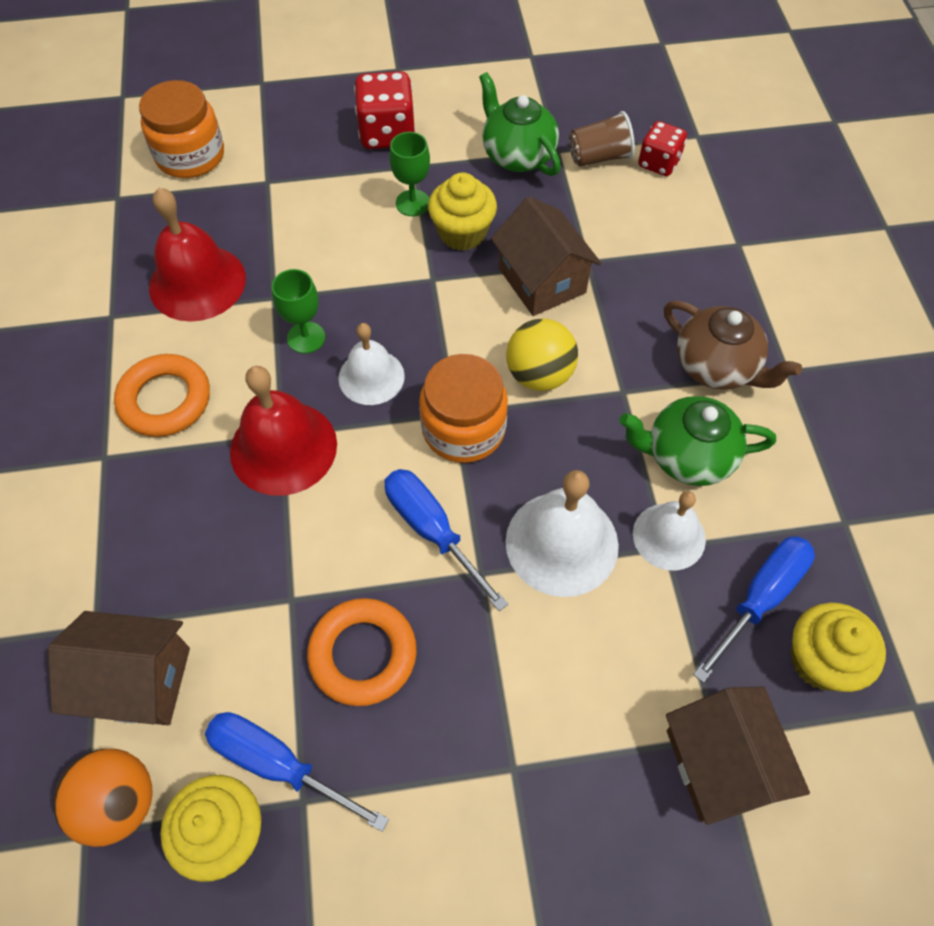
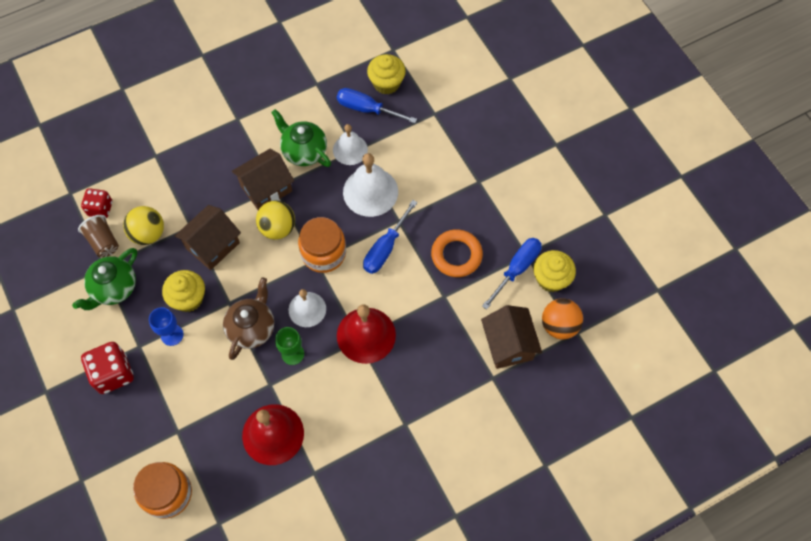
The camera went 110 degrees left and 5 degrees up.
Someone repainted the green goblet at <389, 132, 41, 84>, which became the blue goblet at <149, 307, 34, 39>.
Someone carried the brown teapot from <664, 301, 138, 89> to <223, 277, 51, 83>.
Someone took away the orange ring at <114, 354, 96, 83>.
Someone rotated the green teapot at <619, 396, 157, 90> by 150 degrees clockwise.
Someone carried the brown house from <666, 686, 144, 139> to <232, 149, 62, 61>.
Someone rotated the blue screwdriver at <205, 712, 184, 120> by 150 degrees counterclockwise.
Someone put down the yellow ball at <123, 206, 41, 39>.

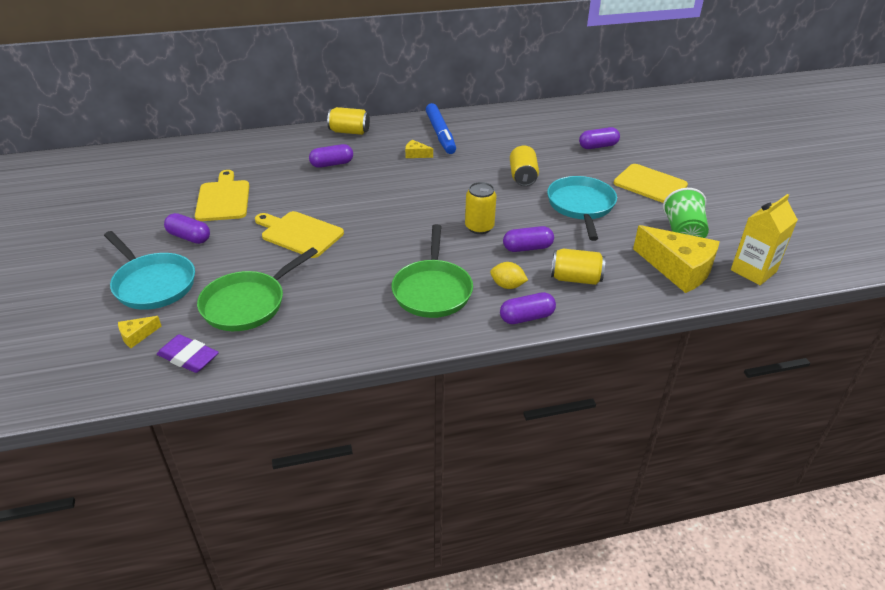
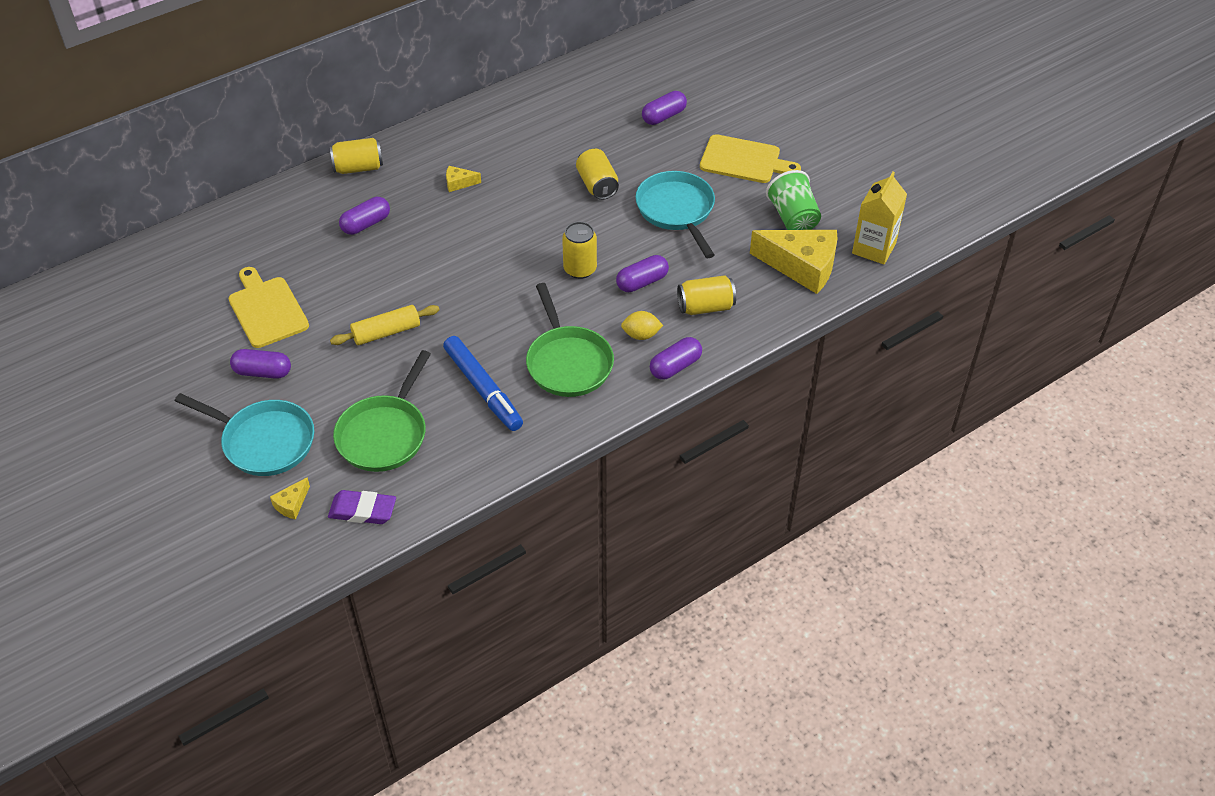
The camera went 20 degrees left and 10 degrees up.
Someone carried the blue marker from <426, 103, 30, 51> to <443, 336, 80, 95>.
Someone swapped the yellow cutting board at <255, 211, 89, 47> for the yellow rolling pin at <330, 305, 109, 40>.

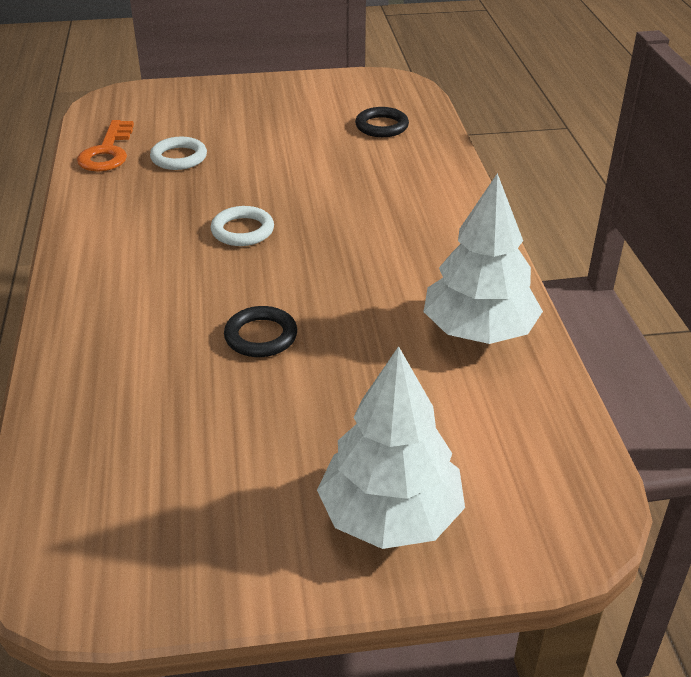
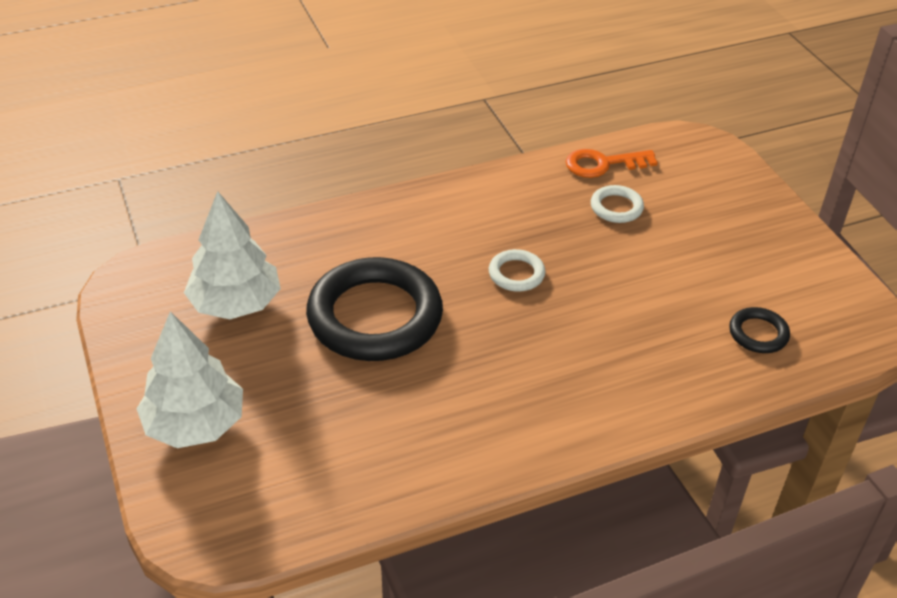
The camera went 75 degrees right and 5 degrees up.
Someone carried the white tree from <423, 173, 120, 171> to <184, 191, 97, 129>.
Someone scaled the black ring at <224, 306, 73, 51> by 2.29.

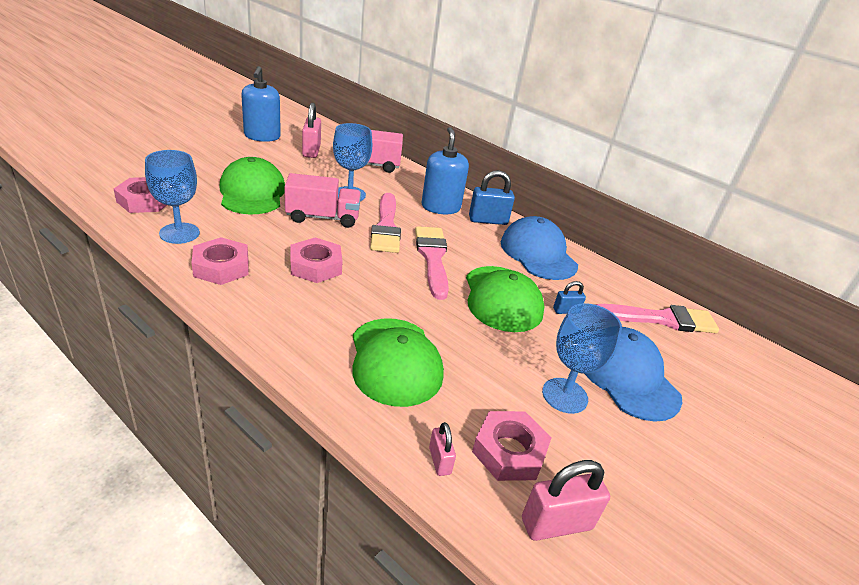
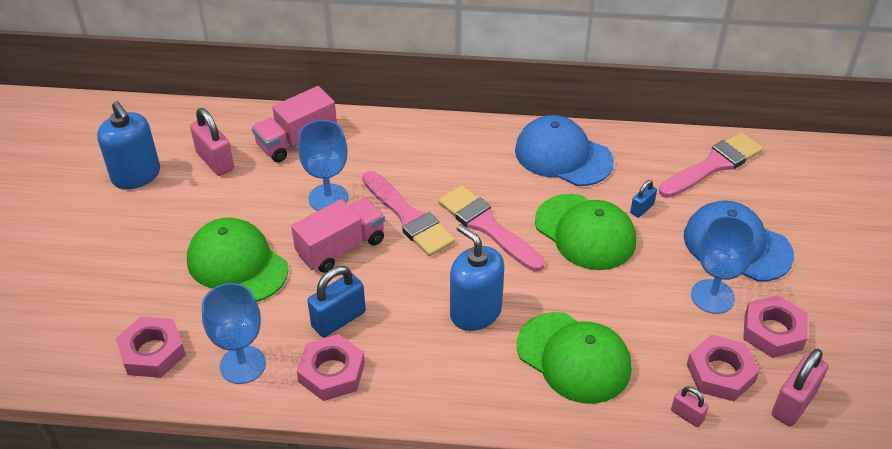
The camera went 30 degrees left and 10 degrees up.
Someone carried the blue soap dispenser from <421, 127, 48, 87> to <450, 224, 54, 107>.
Someone carried the blue padlock from <469, 170, 46, 55> to <307, 266, 59, 71>.
Someone carried the pink nut from <291, 237, 52, 46> to <743, 295, 64, 63>.

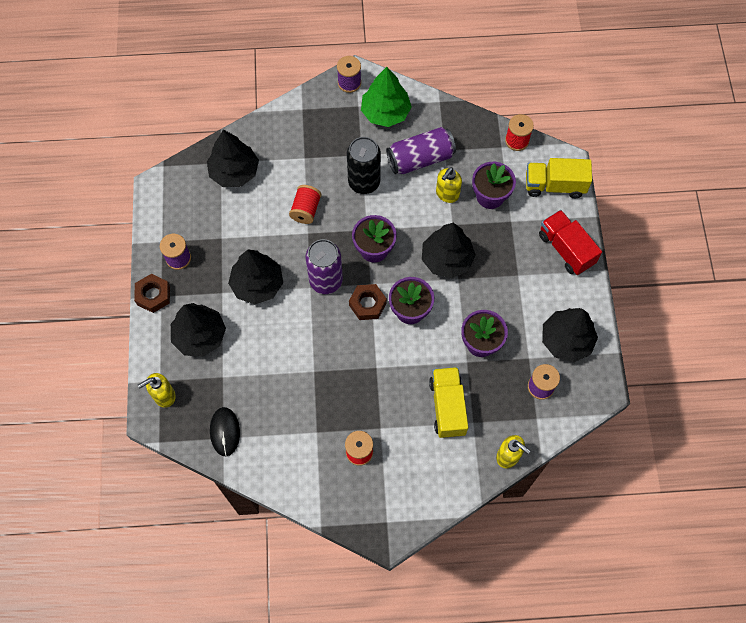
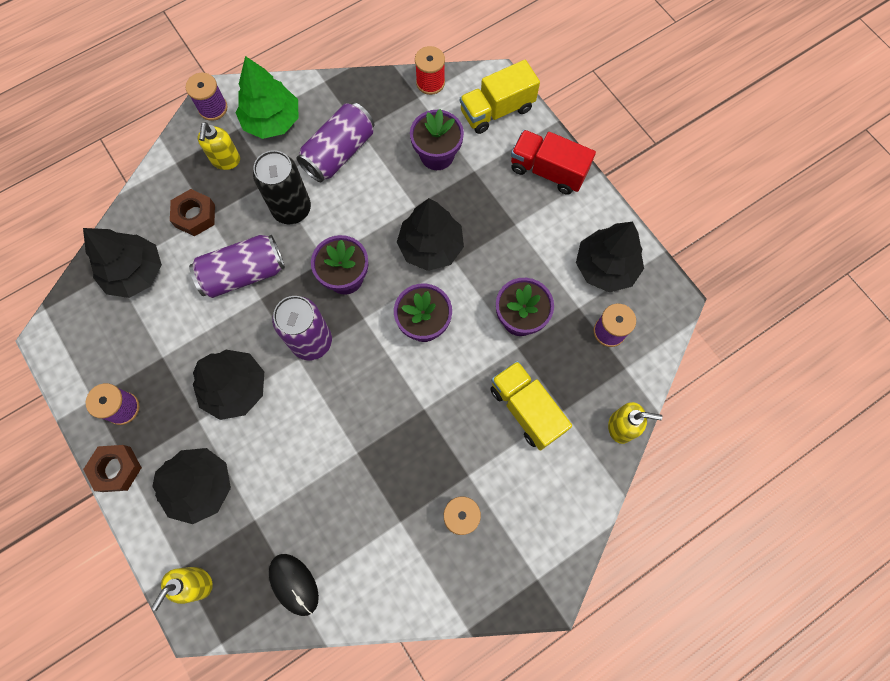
The camera went 30 degrees left and 5 degrees up.
Someone carried the yellow soap dispenser from <436, 167, 26, 36> to <198, 122, 42, 48>.
Someone swapped the red spool at <289, 185, 33, 39> for the purple can at <189, 235, 96, 63>.
Someone carried the brown nut from <349, 284, 38, 36> to <170, 189, 45, 47>.

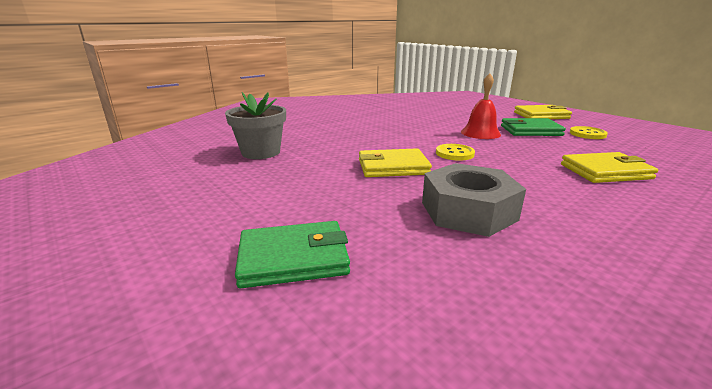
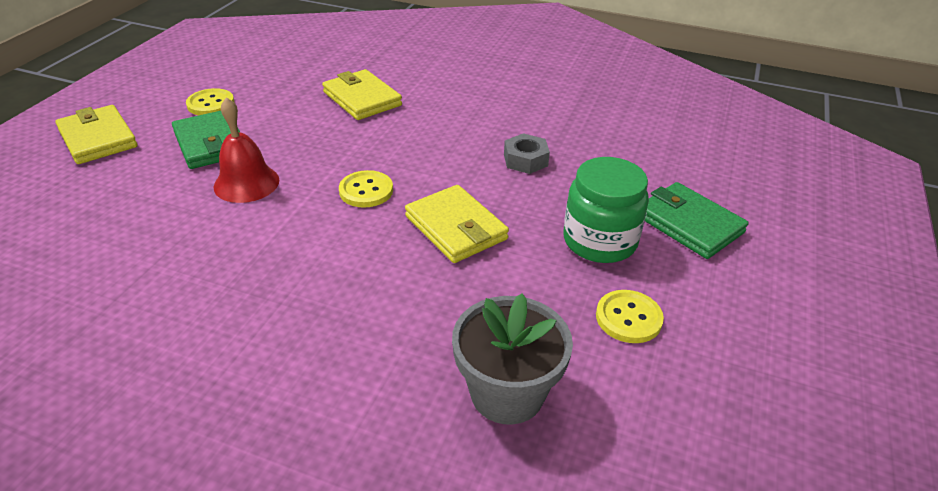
The camera went 120 degrees left and 15 degrees up.
Someone scaled the grey nut at <422, 163, 104, 74> by 0.53.
Someone put down the green jar at <564, 157, 85, 106>.
Someone put down the yellow button at <596, 290, 68, 53>.

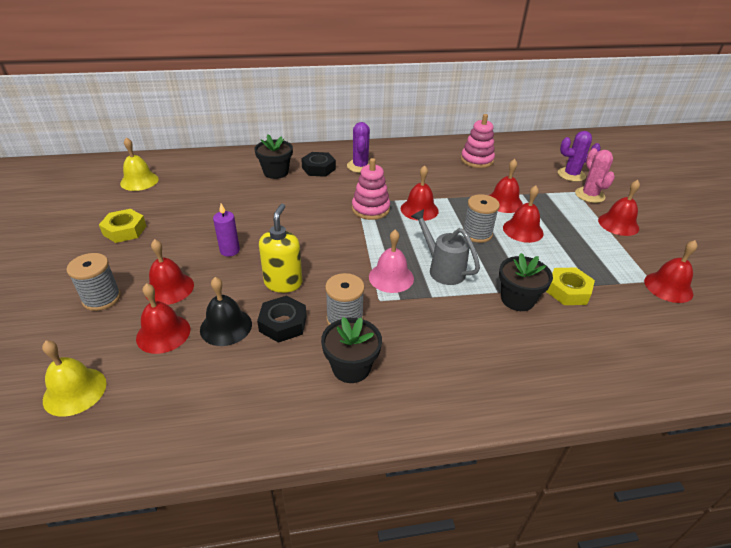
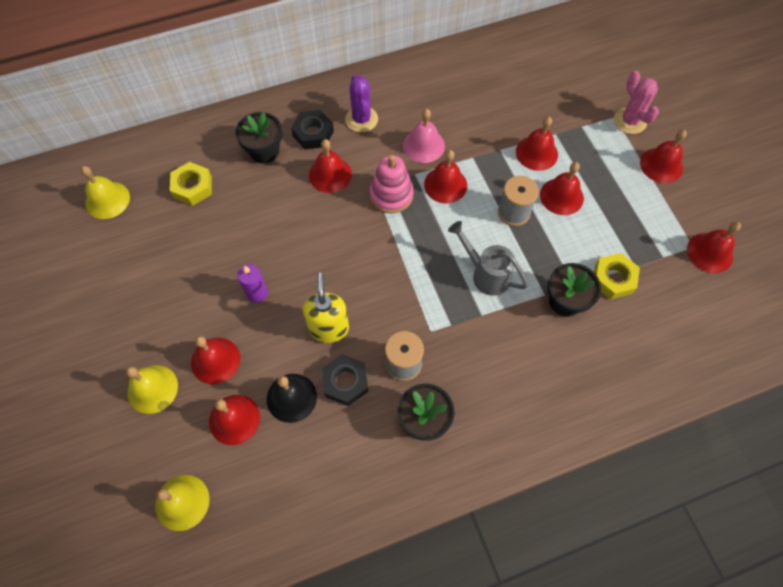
The camera went 10 degrees left and 25 degrees up.
Someone took away the pink stacking toy at <461, 114, 34, 54>.
Someone took away the purple cactus at <558, 131, 43, 51>.
Someone carried the yellow nut from <99, 209, 47, 34> to <170, 162, 42, 44>.
Someone carried the pink bell from <369, 230, 45, 63> to <403, 109, 42, 54>.
Someone swapped the grey spool at <67, 253, 54, 58> for the yellow bell at <126, 365, 52, 49>.
Someone put down the red bell at <309, 139, 43, 54>.

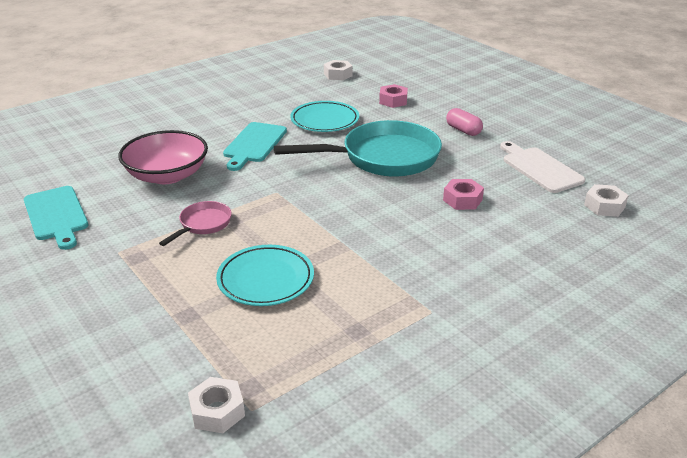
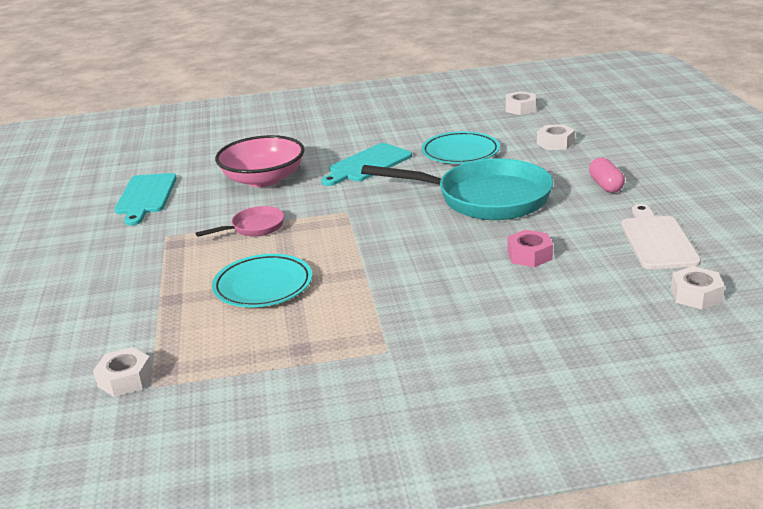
The camera went 30 degrees right and 5 degrees down.
Someone repainted the pink nut at <379, 84, 29, 24>, which became the white nut at <537, 124, 38, 26>.

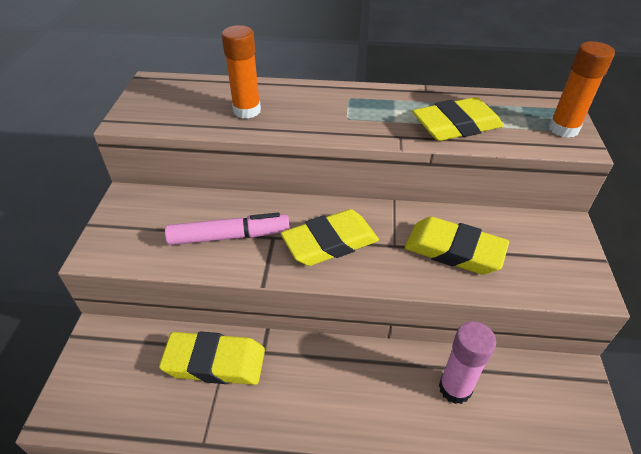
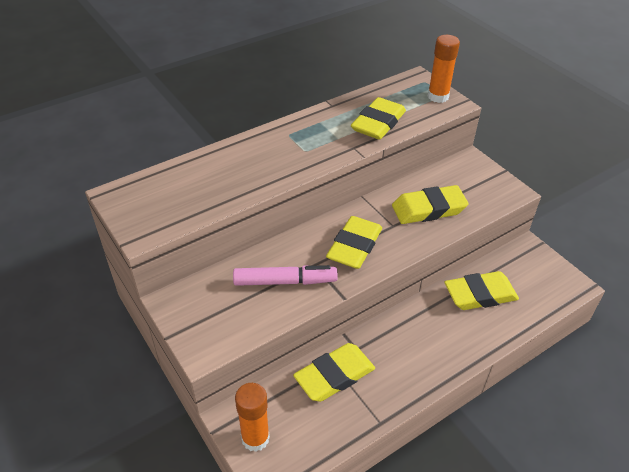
The camera went 40 degrees left and 0 degrees up.
Someone carried the orange glue stick from <222, 25, 39, 94> to <235, 383, 35, 69>.
Someone rotated the pink marker at <165, 212, 125, 33> by 45 degrees clockwise.
Someone swapped the pink glue stick at <439, 321, 57, 83> for the yellow eraser at <445, 271, 74, 39>.

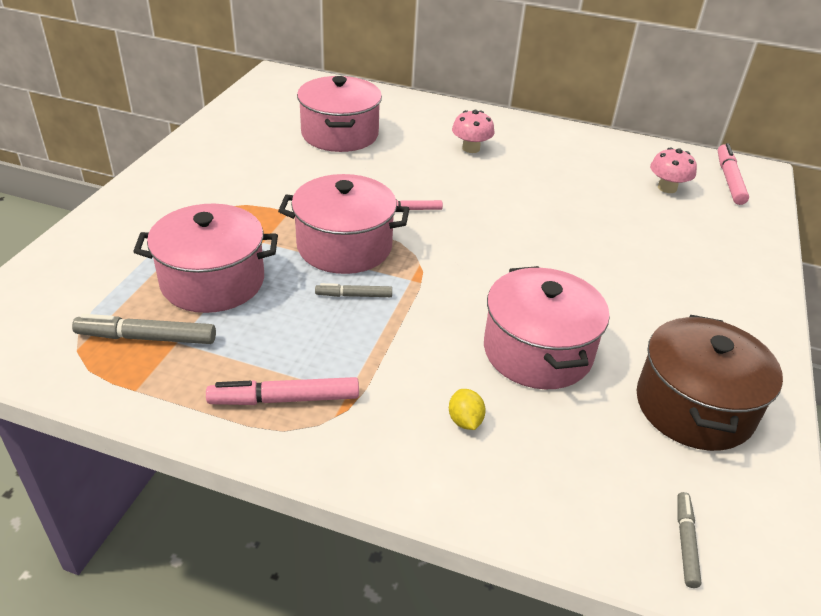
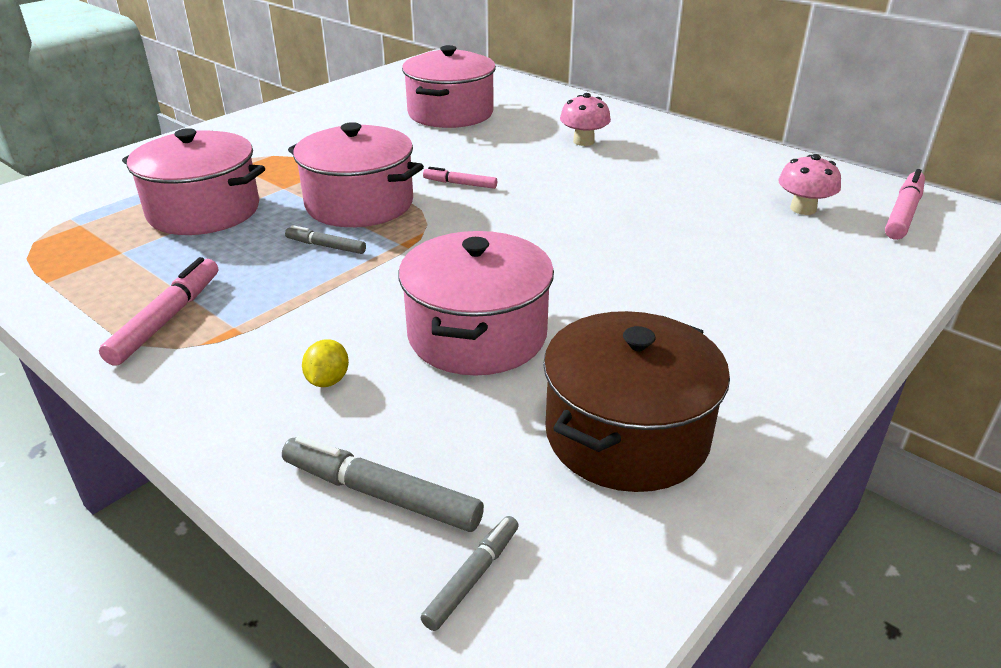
The camera went 25 degrees right and 5 degrees down.
Someone carried the grey marker from <72, 314, 144, 30> to <282, 436, 202, 96>.
Someone rotated the pink marker at <206, 377, 153, 28> by 90 degrees clockwise.

